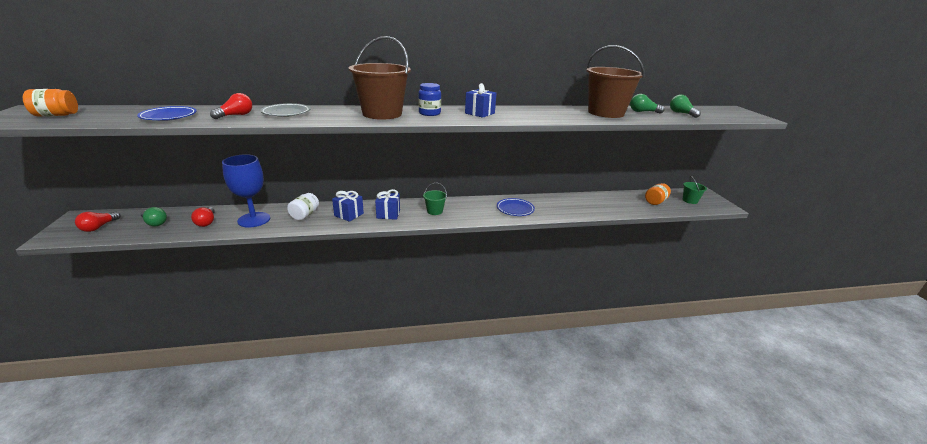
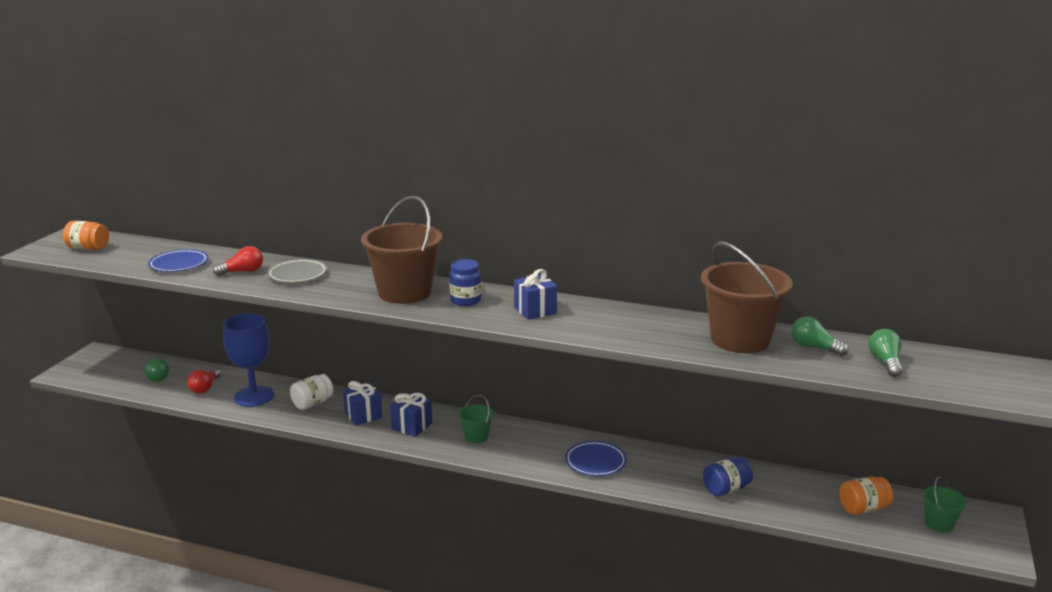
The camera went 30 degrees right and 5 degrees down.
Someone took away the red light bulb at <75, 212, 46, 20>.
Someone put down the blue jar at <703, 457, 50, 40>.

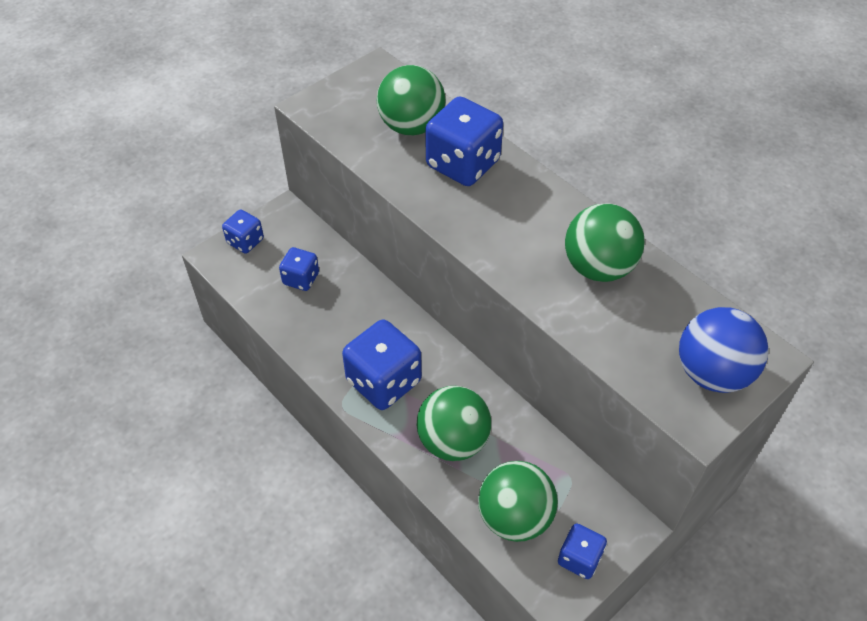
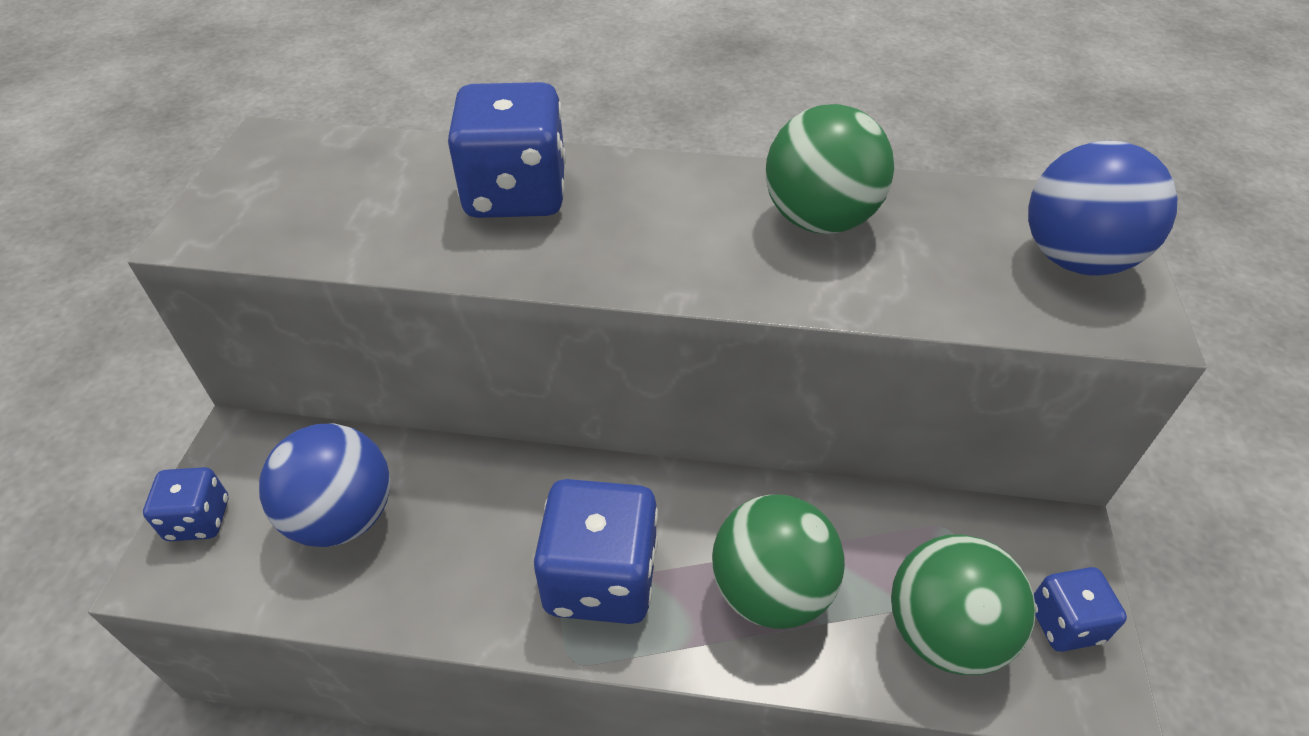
The camera went 40 degrees left and 5 degrees down.
Someone took away the green ball at <377, 65, 69, 70>.
Someone swapped the blue dice at <279, 247, 40, 44> for the blue ball at <259, 423, 131, 124>.

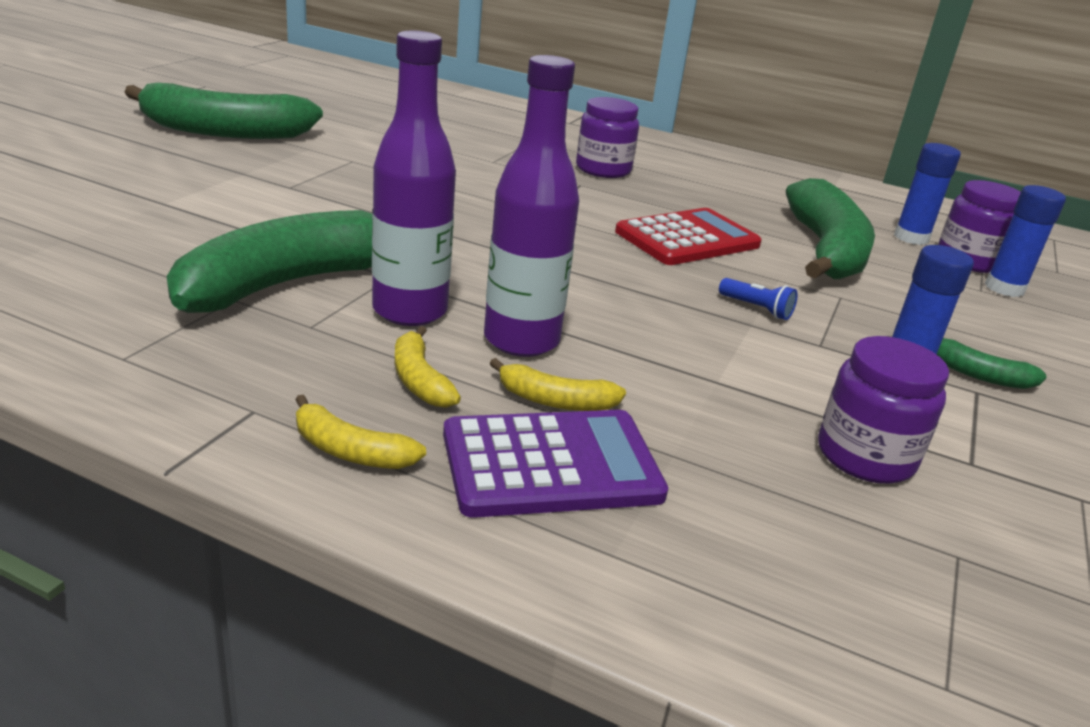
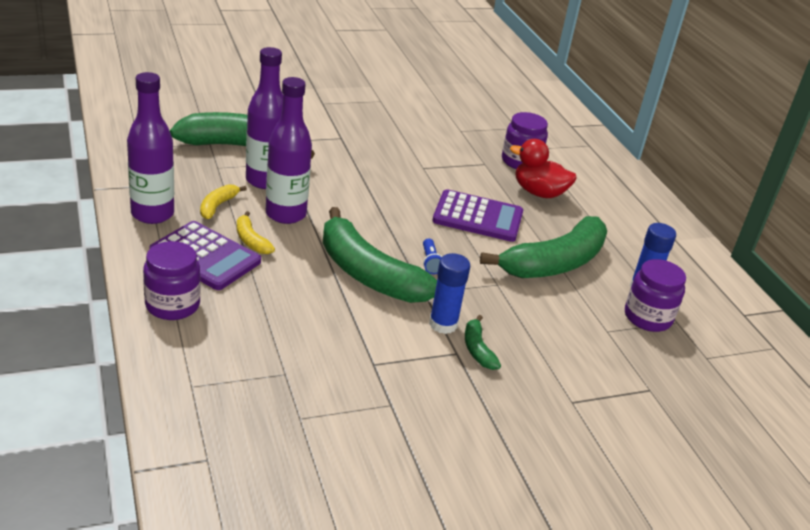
The camera went 45 degrees right and 5 degrees up.
Someone carried the green banana from <124, 83, 199, 56> to <323, 207, 114, 96>.
Someone took away the blue glue stick at <985, 185, 81, 112>.
Someone repainted the red calculator at <615, 208, 147, 57>, which became the purple calculator at <432, 189, 91, 53>.
Someone carried the purple jar from <818, 336, 131, 148> to <143, 241, 58, 79>.
Someone swapped the yellow banana at <295, 395, 131, 74> for the purple bottle at <127, 72, 47, 152>.
Someone put down the red duck at <510, 139, 67, 59>.

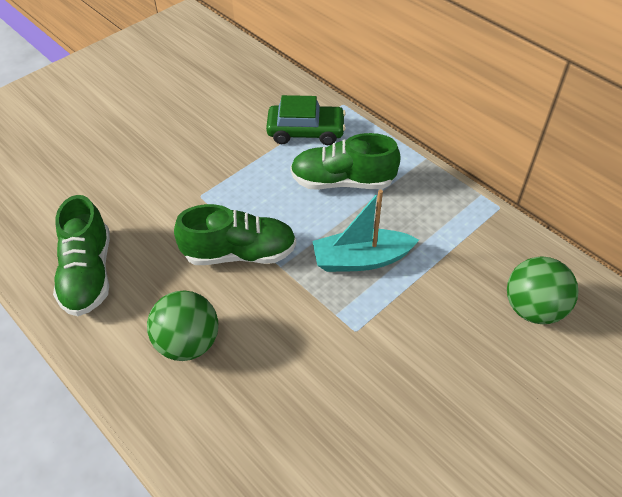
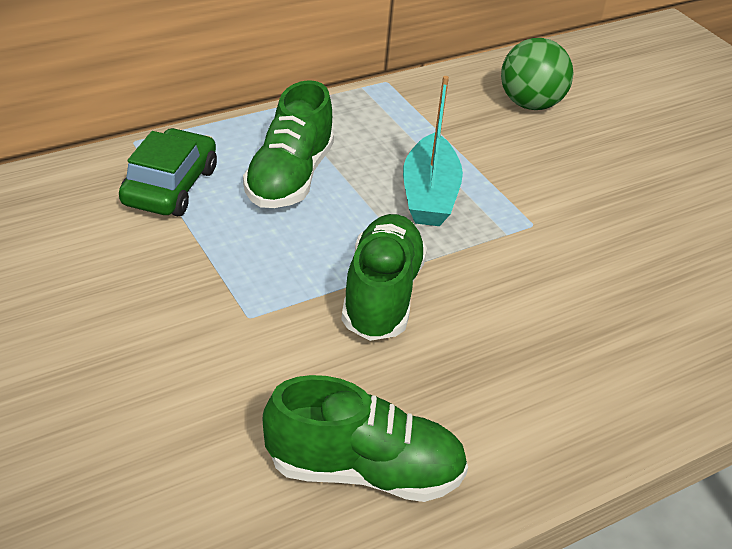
The camera went 80 degrees left and 10 degrees down.
Someone took away the green ball at <147, 291, 71, 70>.

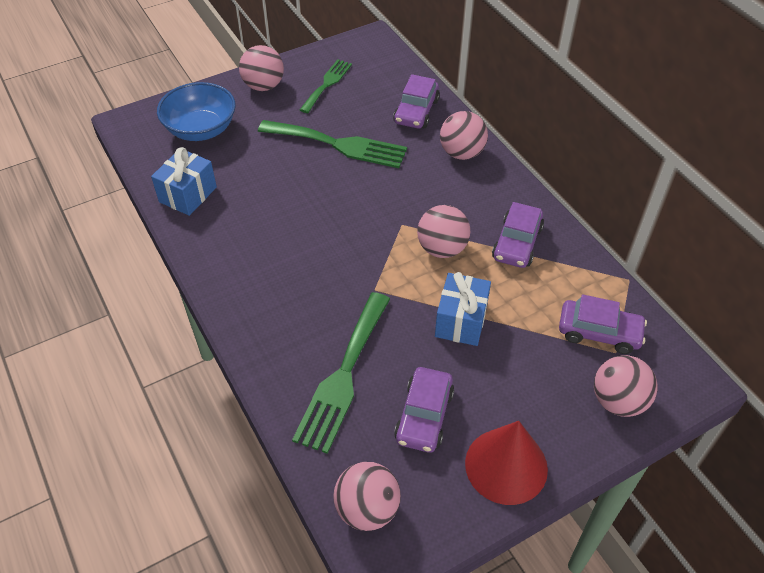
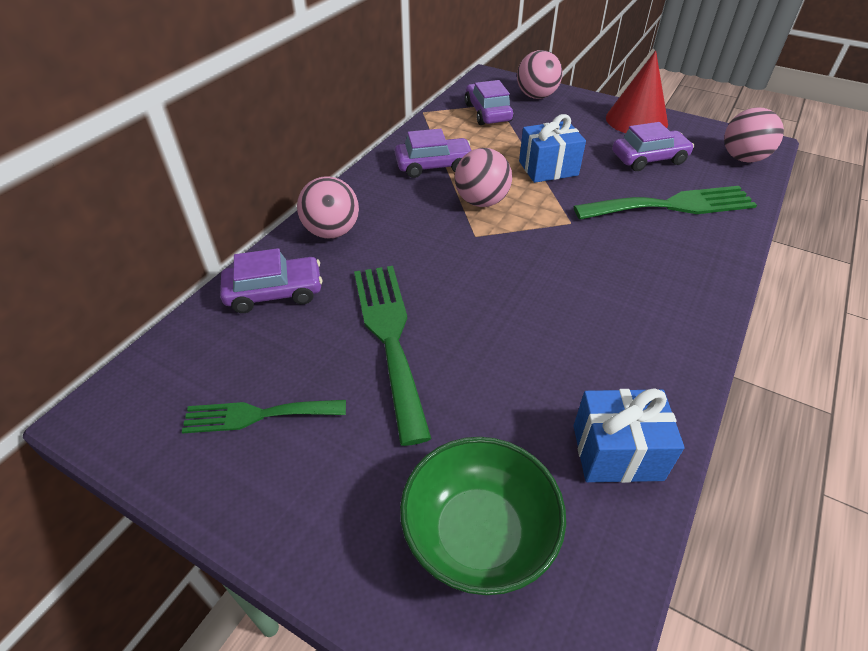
The camera went 120 degrees left and 5 degrees down.
Someone took away the pink ball at <239, 45, 45, 46>.
Someone repainted the blue bowl at <157, 82, 79, 59>, which became the green bowl at <400, 437, 166, 158>.

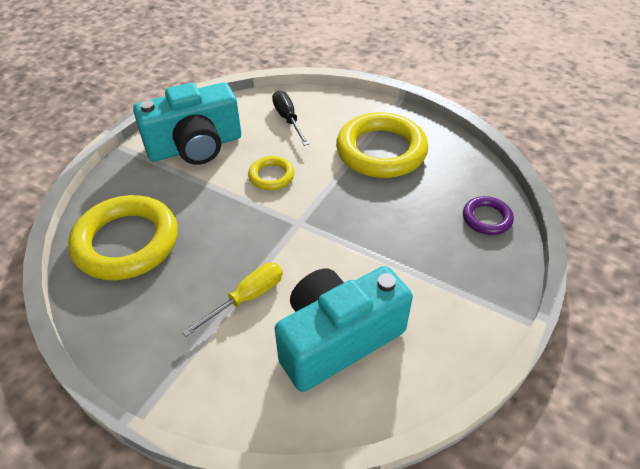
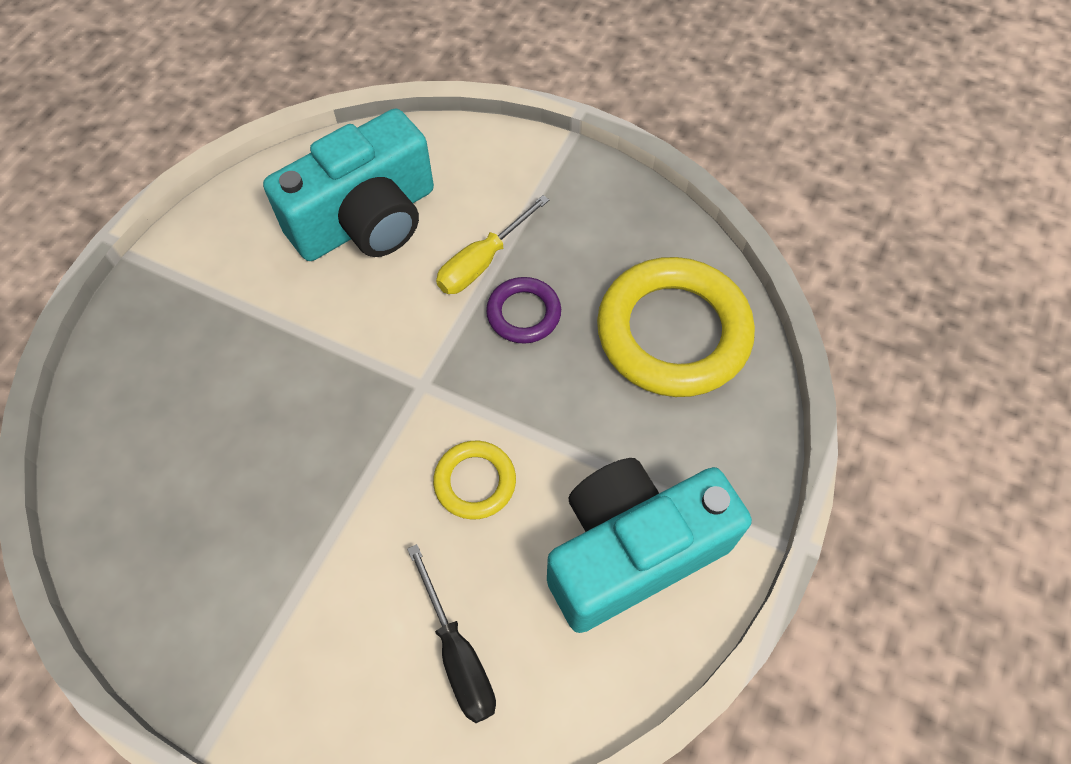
The camera went 175 degrees right and 15 degrees up.
Someone took away the yellow ring at <336, 112, 92, 66>.
Someone carried the purple ring from <463, 196, 51, 39> to <486, 277, 75, 67>.

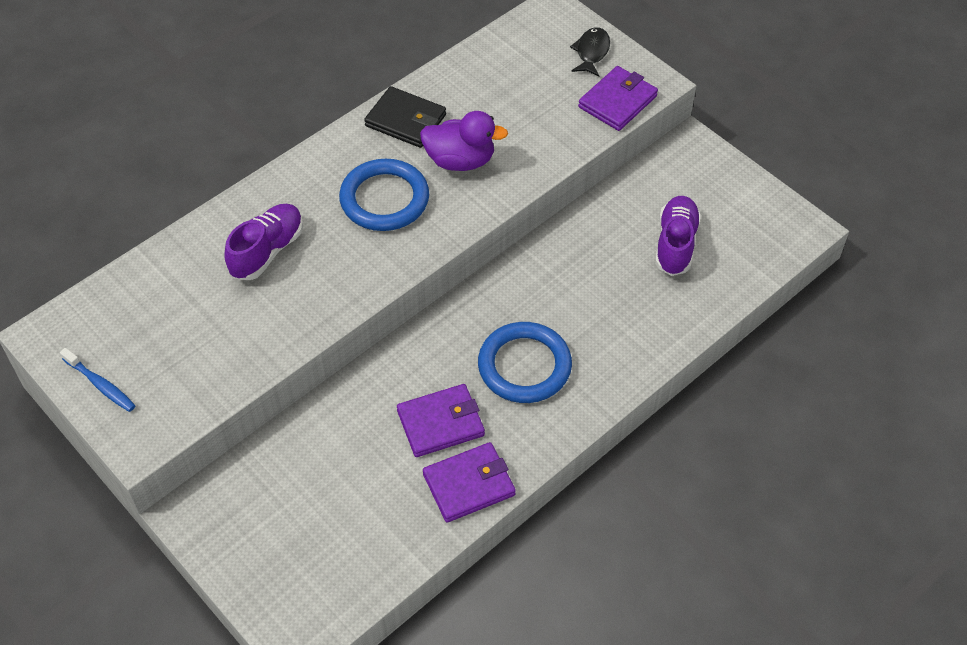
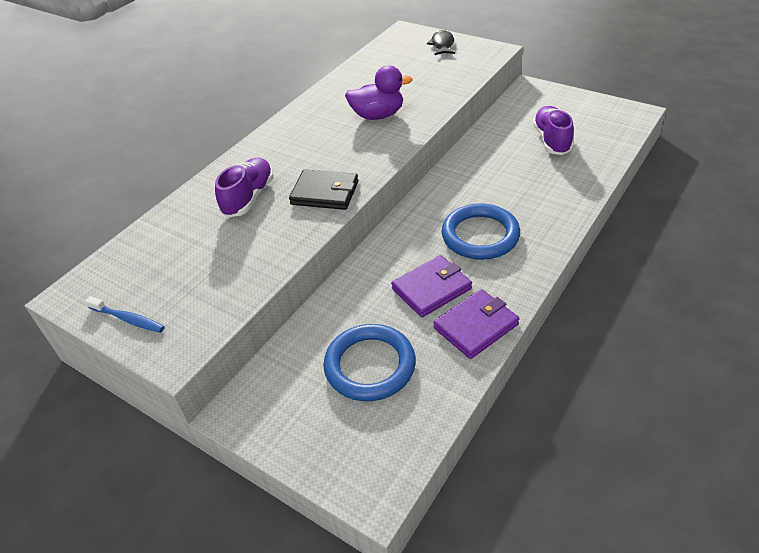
The camera went 10 degrees left and 10 degrees down.
Someone took away the purple wallet at <578, 66, 80, 65>.
Someone carried the black wallet from <364, 86, 82, 62> to <289, 169, 69, 41>.
Someone carried the blue ring from <339, 159, 90, 72> to <323, 324, 93, 77>.

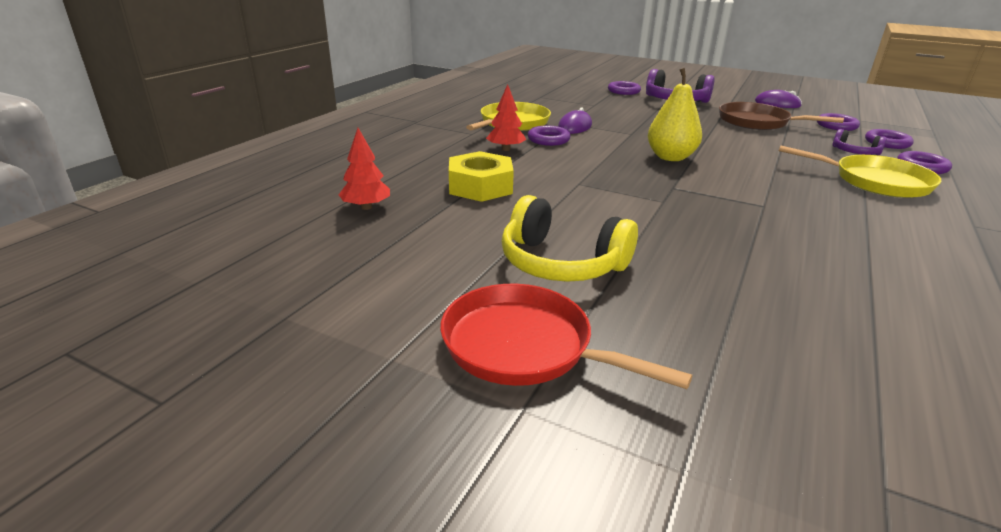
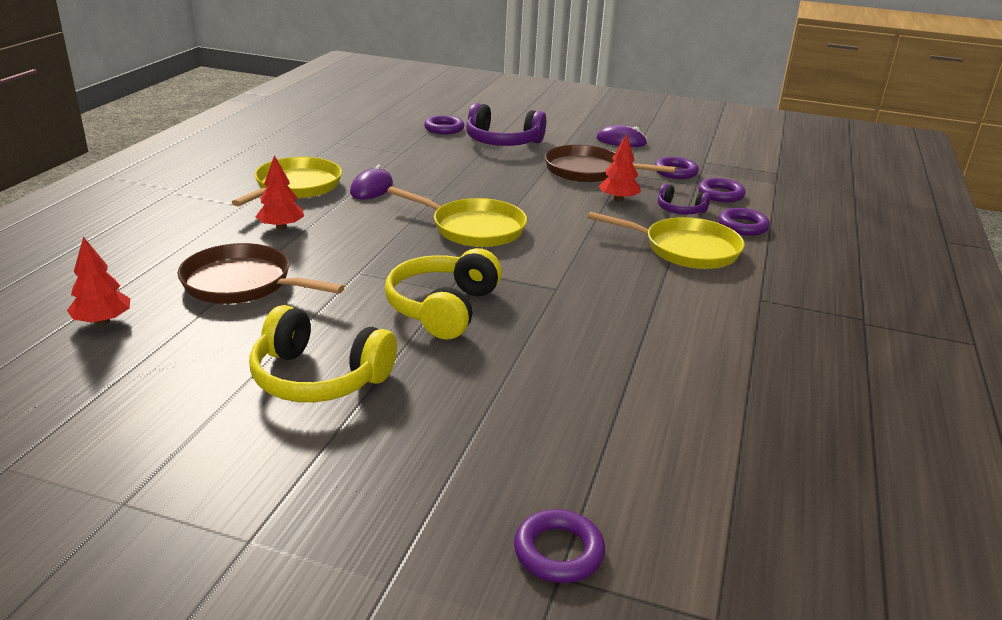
The camera went 10 degrees left and 0 degrees up.
Someone swapped the yellow pear at <648, 68, 54, 93> for the yellow pan at <387, 186, 140, 61>.
Someone carried the purple ring from <528, 125, 43, 21> to <514, 509, 91, 74>.
Someone swapped the yellow nut at <449, 151, 65, 51> for the brown pan at <177, 243, 168, 61>.
Someone took away the red pan at <440, 284, 252, 105>.
Someone put down the red tree at <598, 134, 43, 68>.
Someone put down the yellow headphones at <385, 248, 117, 92>.

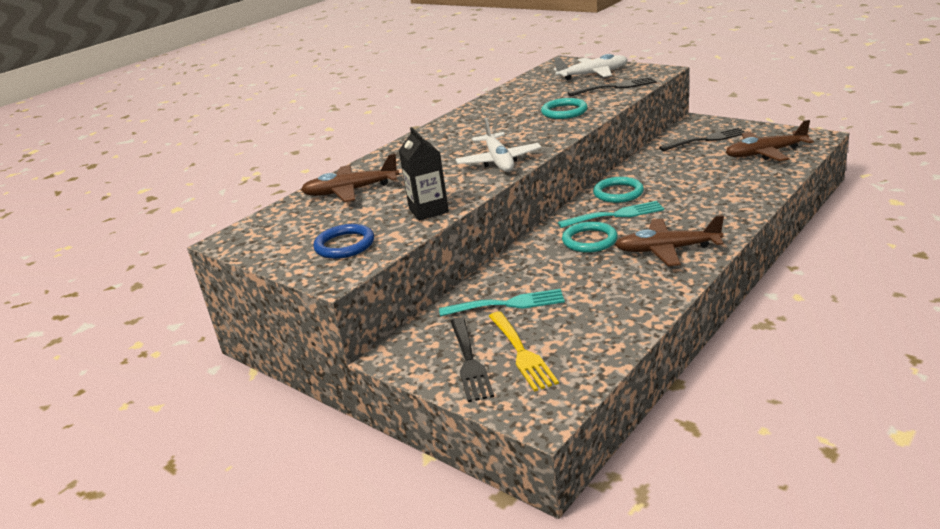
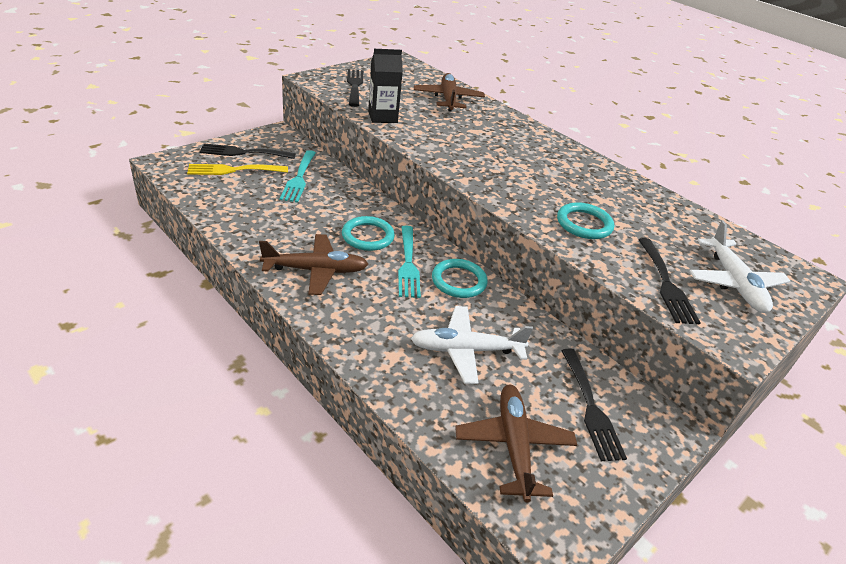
The camera went 90 degrees right and 10 degrees up.
Someone carried the white plane from <456, 118, 86, 54> to <410, 306, 123, 78>.
Someone rotated the brown plane at <615, 215, 109, 51> by 75 degrees clockwise.
Someone swapped the blue ring at <313, 224, 61, 35> for the black fork at <347, 69, 16, 38>.

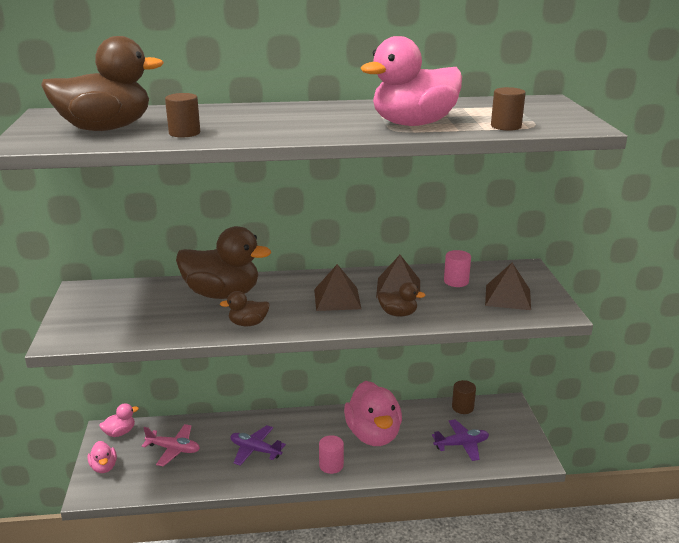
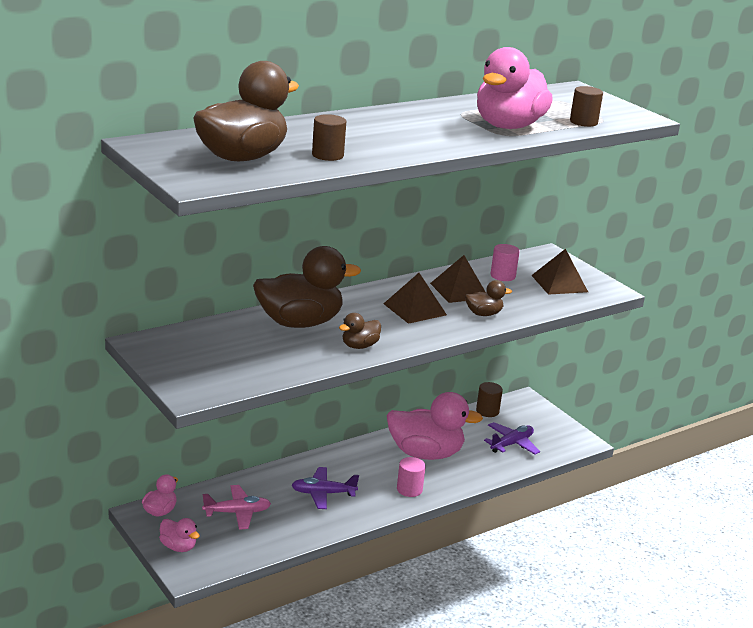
The camera went 30 degrees left and 0 degrees up.
Someone rotated the pink duck at <344, 381, 58, 65> by 45 degrees counterclockwise.

